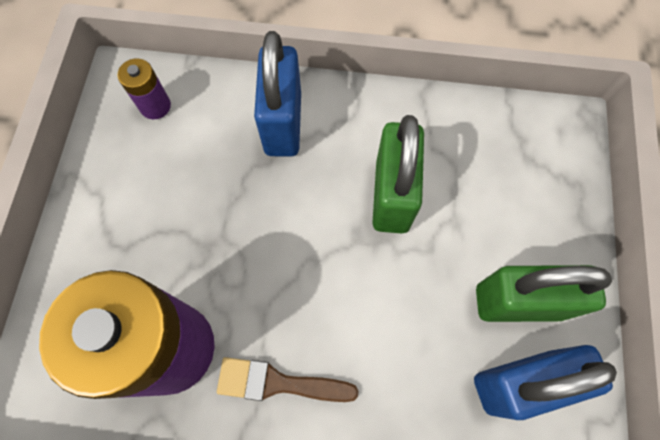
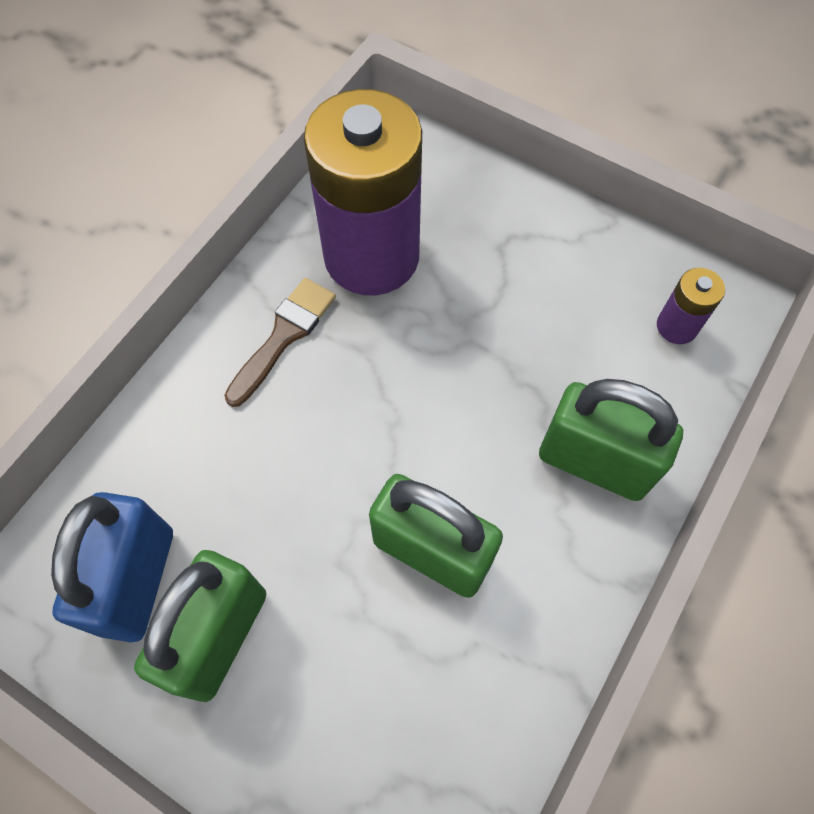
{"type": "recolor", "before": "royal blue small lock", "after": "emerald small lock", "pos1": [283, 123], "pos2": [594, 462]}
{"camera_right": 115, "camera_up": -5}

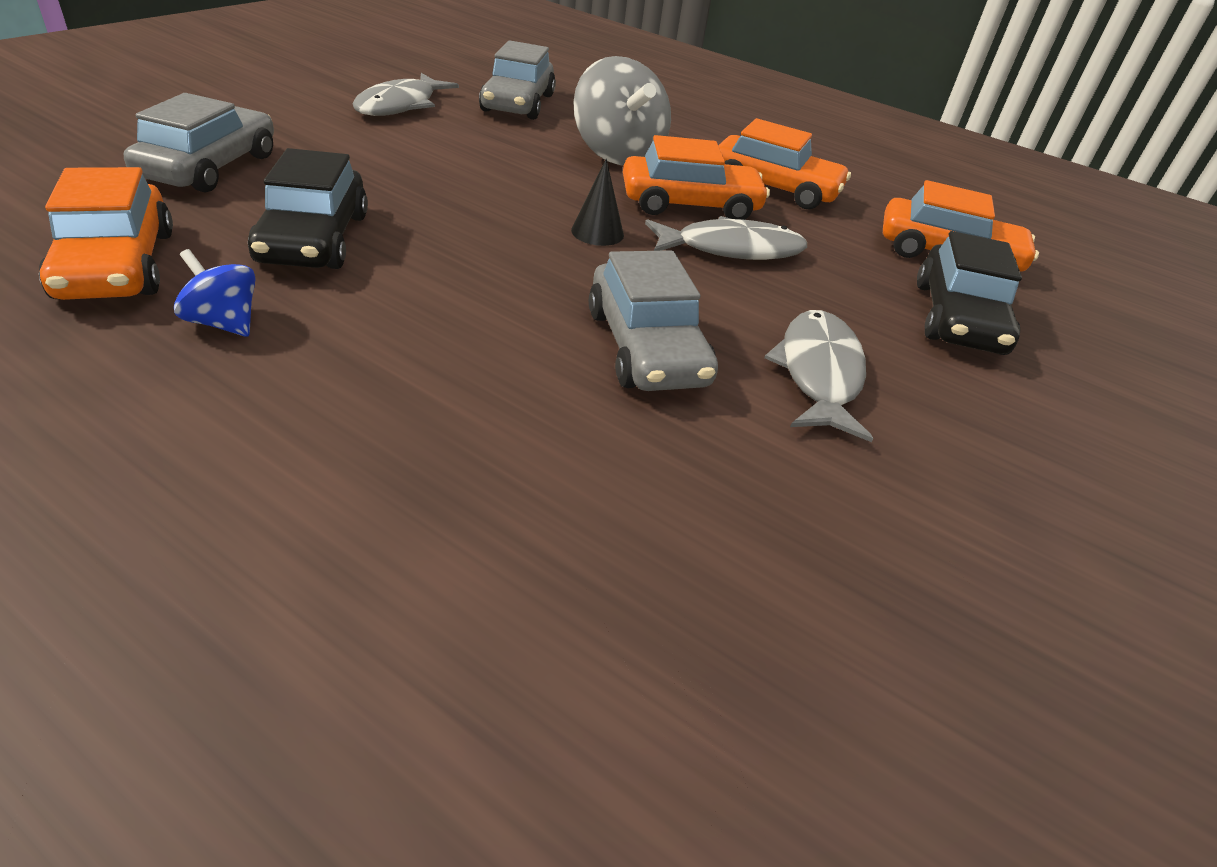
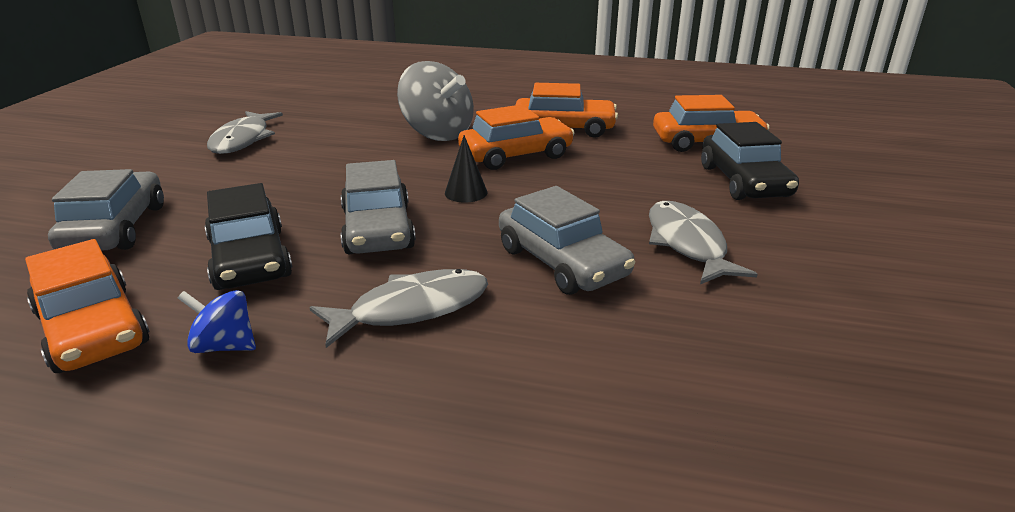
{"type": "move", "before": "ash-grey automobile", "pos1": [518, 103], "pos2": [378, 229]}
{"type": "move", "before": "ash-grey fish figure", "pos1": [731, 249], "pos2": [411, 309]}
{"camera_right": -15, "camera_up": -10}

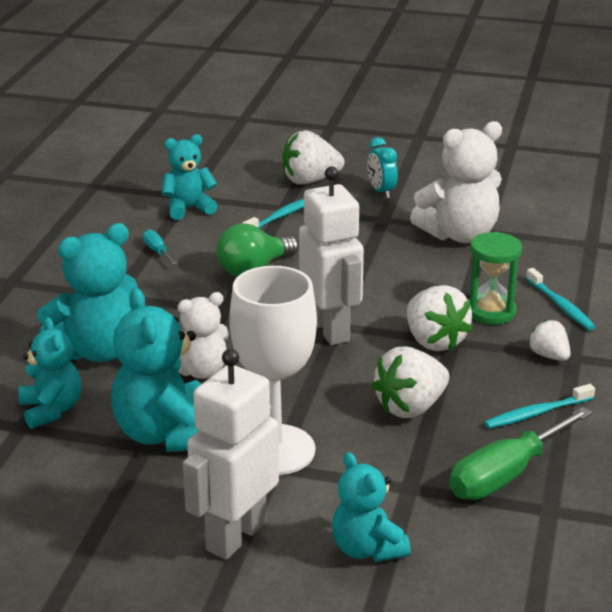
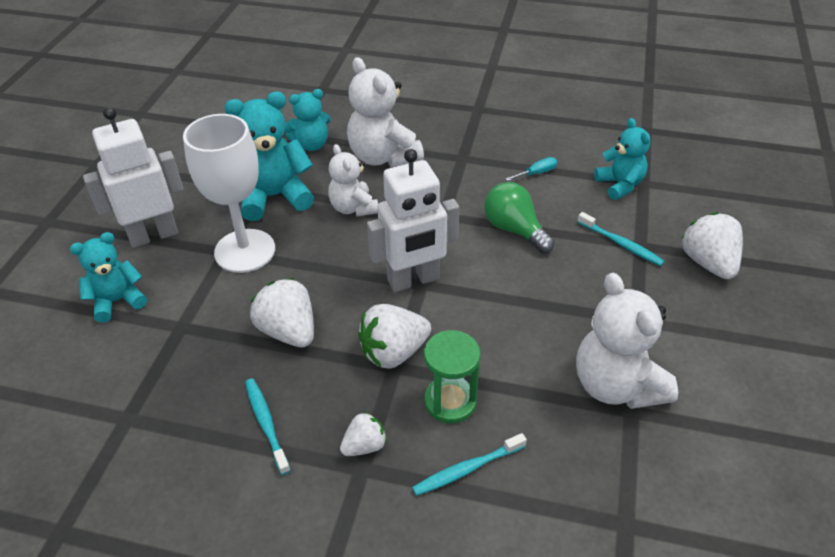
{"type": "recolor", "before": "teal teddy bear", "after": "white teddy bear", "pos1": [98, 351], "pos2": [383, 157]}
{"type": "rotate", "before": "white toy robot", "pos1": [235, 536], "pos2": [153, 235], "turn": -60}
{"type": "delete", "before": "teal clock", "pos1": [381, 191]}
{"type": "delete", "before": "emerald flat screwdriver", "pos1": [505, 475]}
{"camera_right": 90, "camera_up": 15}

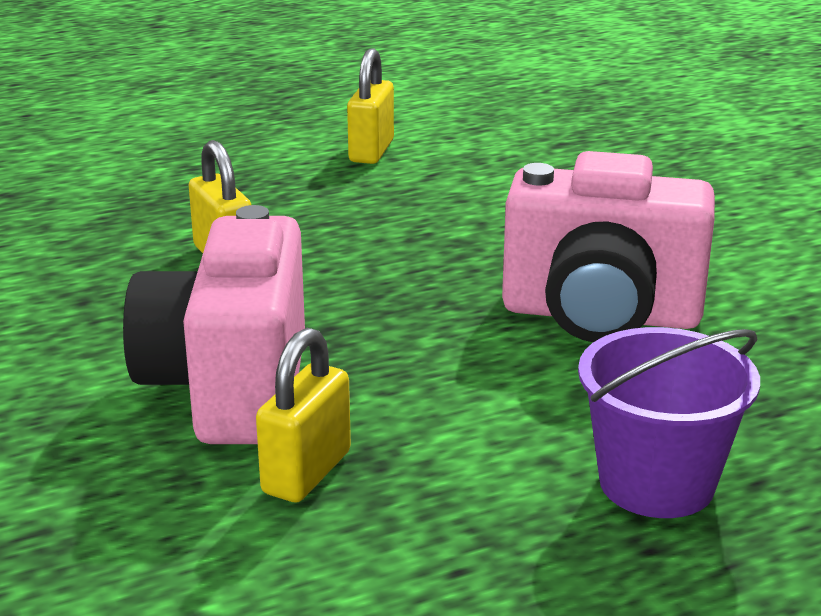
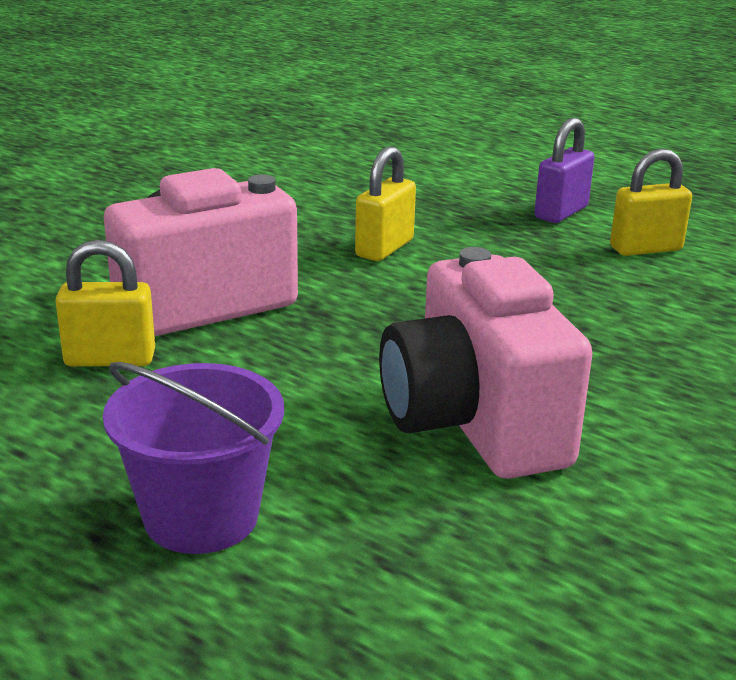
{"type": "insert", "after": "purple small lock", "pos2": [561, 212]}
{"camera_right": 60, "camera_up": 0}

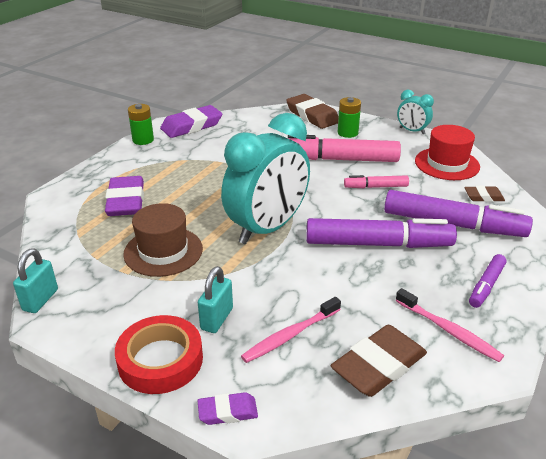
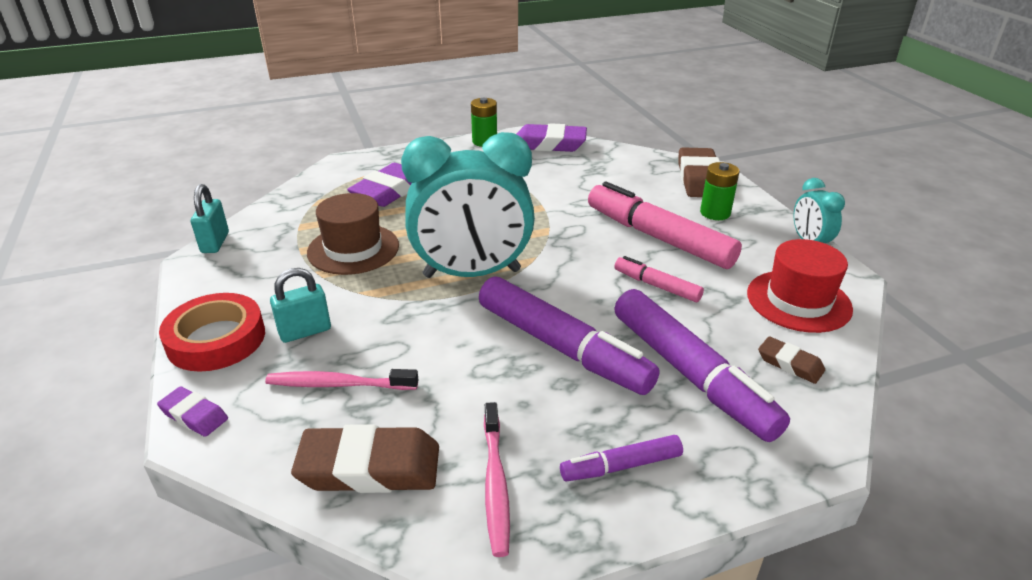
{"type": "rotate", "before": "teal small lock", "pos1": [40, 300], "pos2": [215, 243], "turn": -60}
{"camera_right": 40, "camera_up": 0}

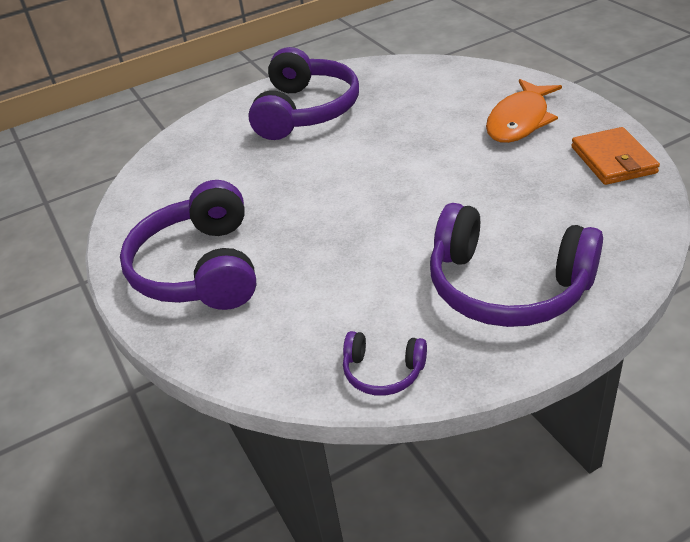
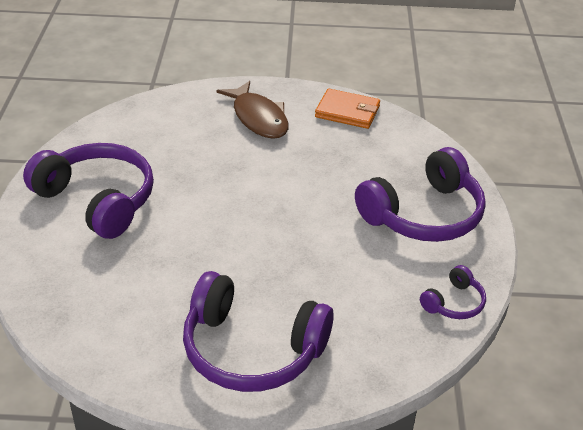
{"type": "recolor", "before": "orange fish figure", "after": "brown fish figure", "pos1": [519, 121], "pos2": [258, 118]}
{"camera_right": -65, "camera_up": 0}

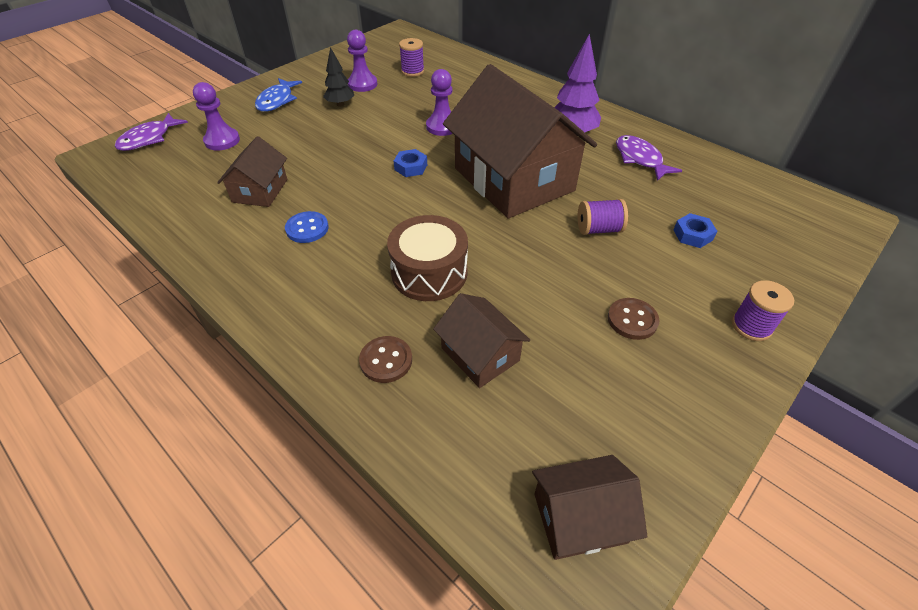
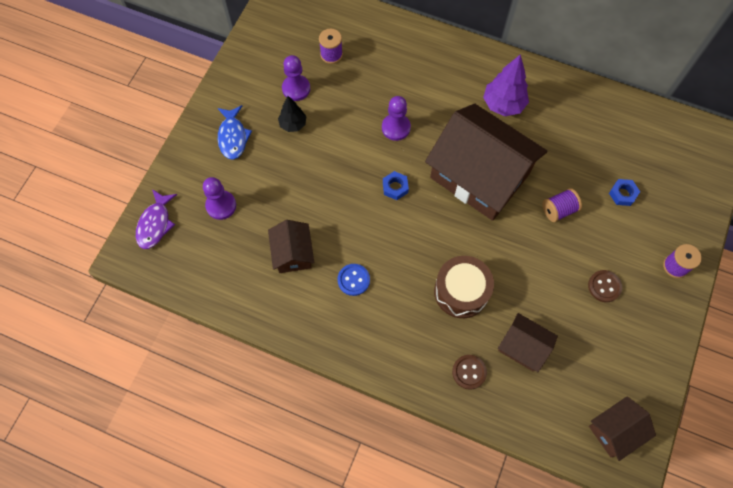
{"type": "delete", "before": "purple fish figure", "pos1": [640, 159]}
{"camera_right": -20, "camera_up": 20}

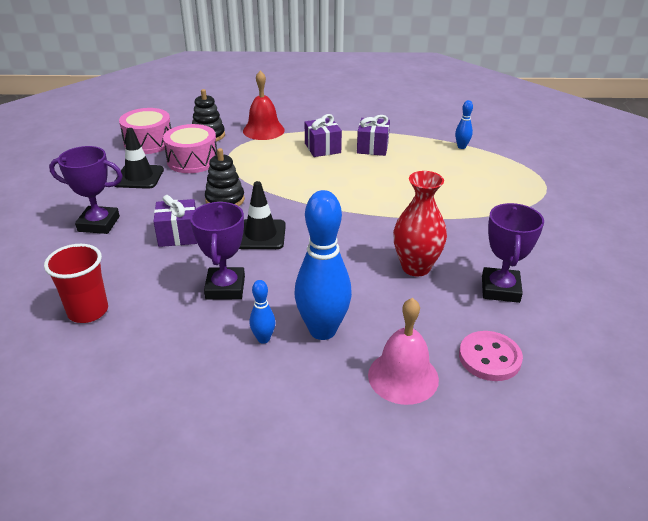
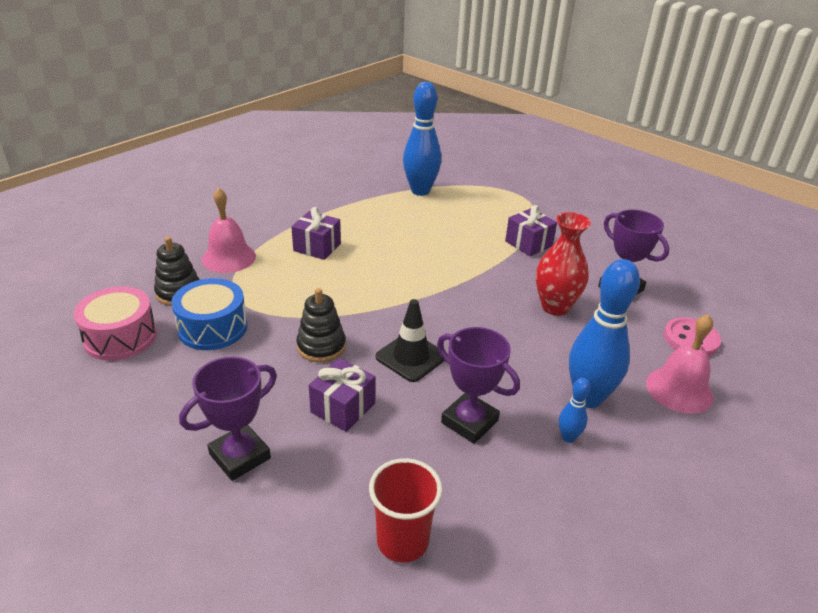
{"type": "delete", "before": "black safety cone", "pos1": [139, 177]}
{"type": "recolor", "before": "rosy drum", "after": "royal blue drum", "pos1": [192, 160], "pos2": [213, 328]}
{"type": "recolor", "before": "red hand bell", "after": "rosy hand bell", "pos1": [263, 130], "pos2": [229, 258]}
{"type": "move", "before": "purple gift", "pos1": [372, 147], "pos2": [528, 244]}
{"type": "resize", "before": "royal blue bowling pin", "pos1": [461, 147], "pos2": [420, 191], "scale": 2.19}
{"camera_right": -50, "camera_up": 0}

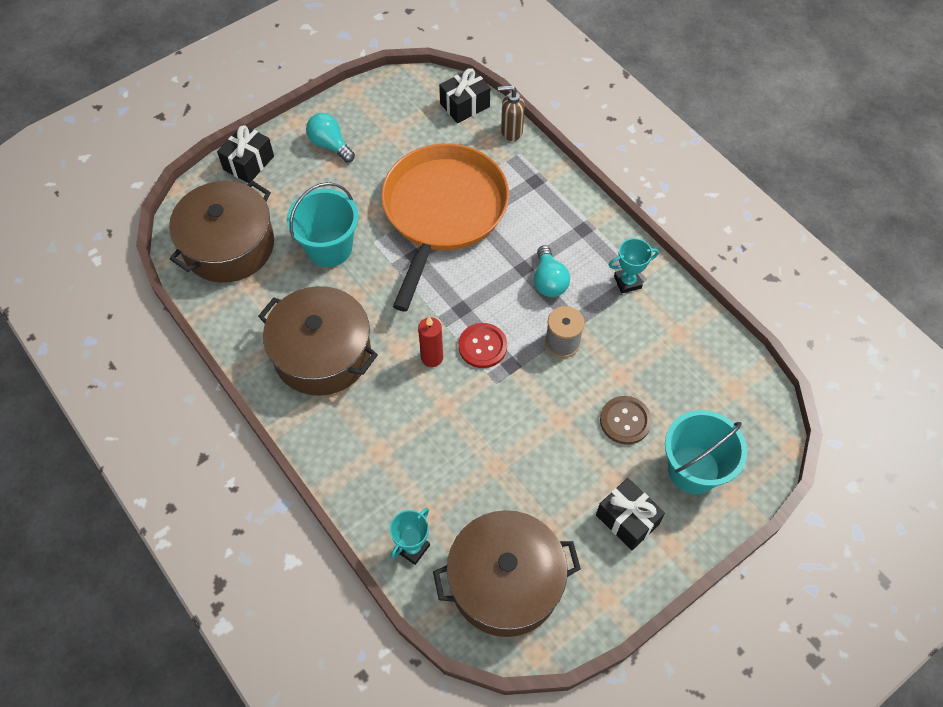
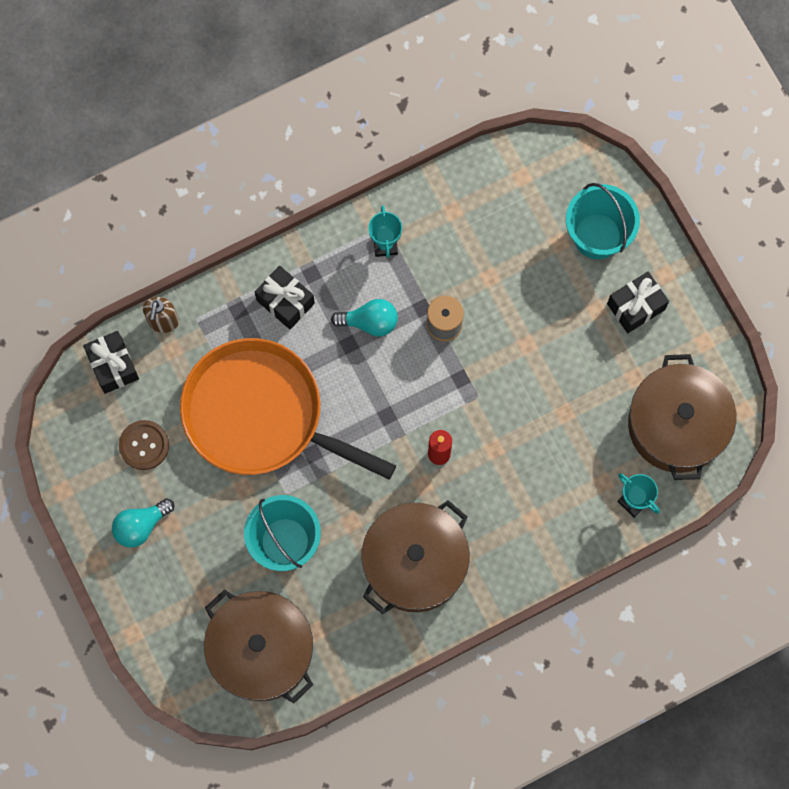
{"type": "move", "before": "black gift", "pos1": [249, 163], "pos2": [285, 302]}
{"type": "delete", "before": "red button", "pos1": [482, 346]}
{"type": "move", "before": "brown button", "pos1": [625, 421], "pos2": [144, 445]}
{"camera_right": -80, "camera_up": 15}

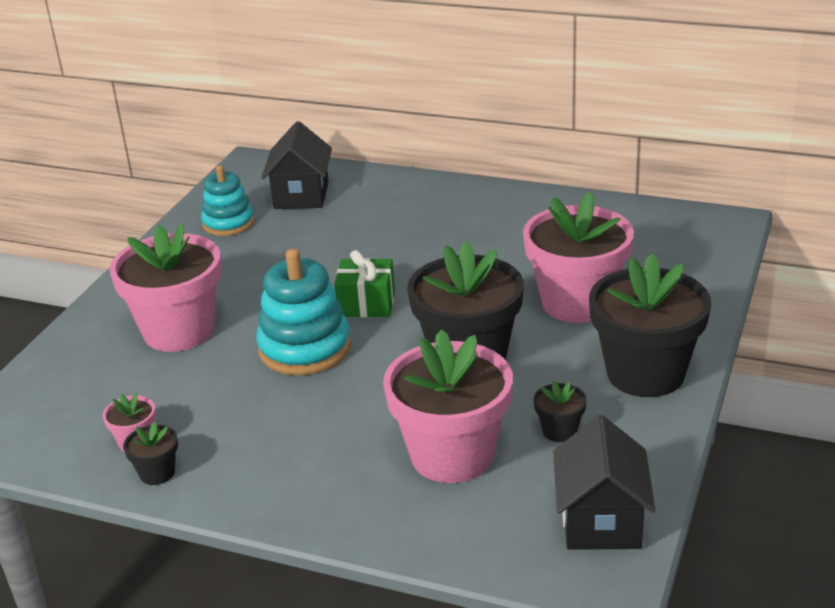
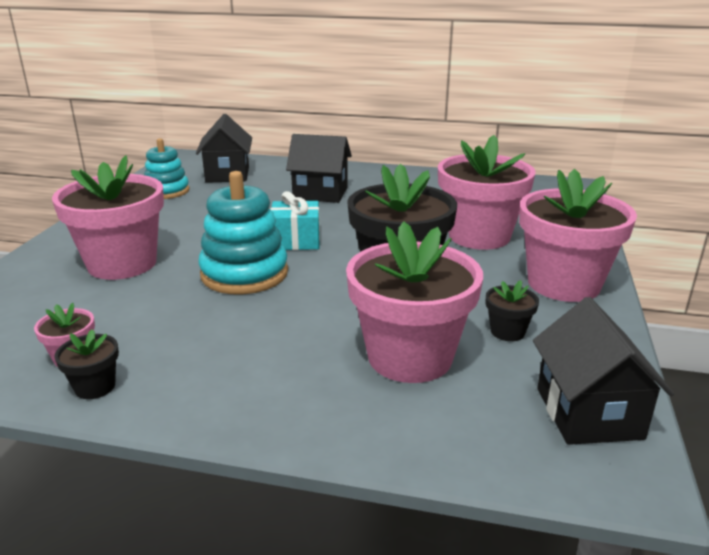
{"type": "recolor", "before": "emerald gift", "after": "teal gift", "pos1": [366, 304], "pos2": [296, 241]}
{"type": "recolor", "before": "black potted plant", "after": "rosy potted plant", "pos1": [645, 373], "pos2": [563, 284]}
{"type": "insert", "after": "black house", "pos2": [320, 193]}
{"camera_right": -10, "camera_up": -5}

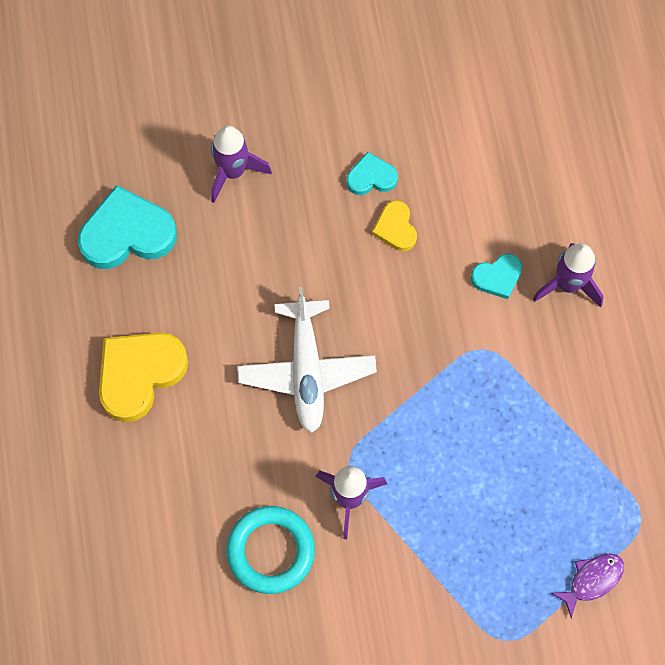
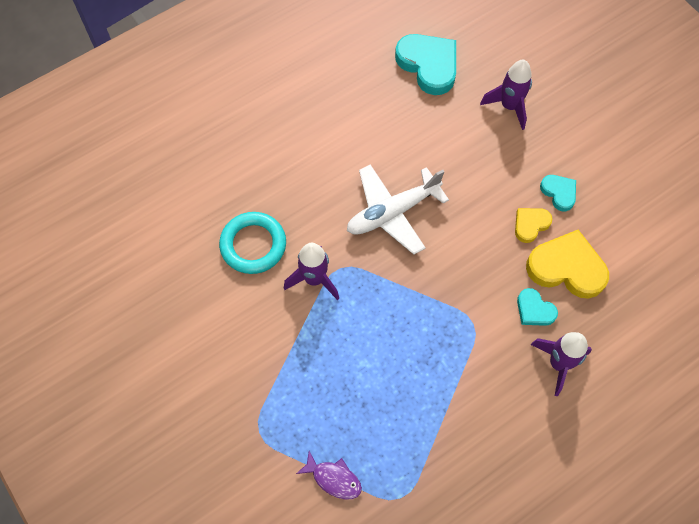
{"type": "move", "before": "yellow heart shape", "pos1": [139, 374], "pos2": [566, 268]}
{"camera_right": 65, "camera_up": -5}

